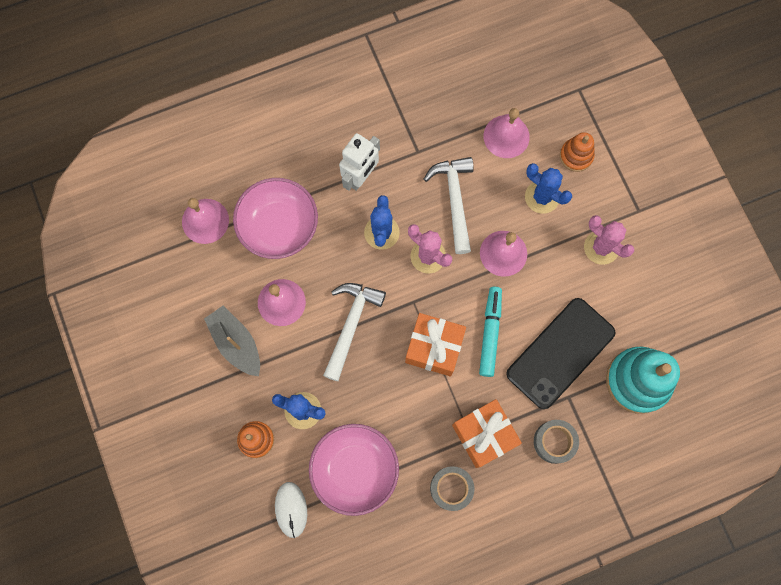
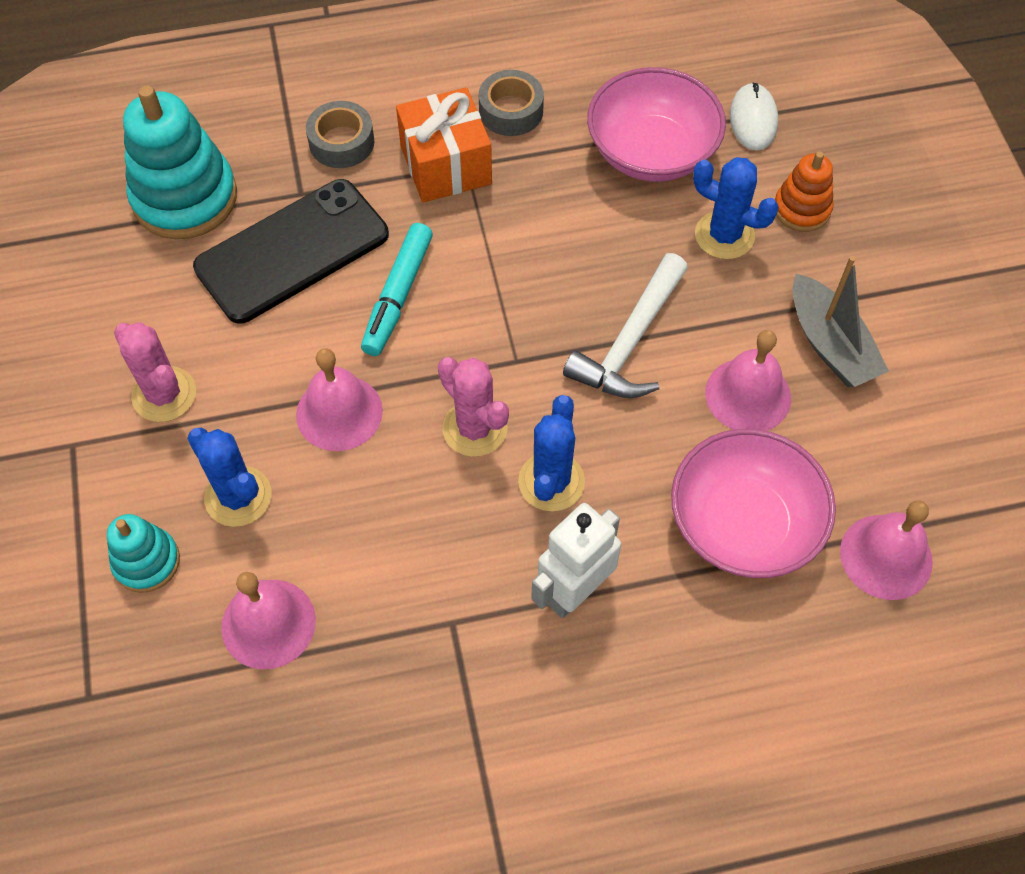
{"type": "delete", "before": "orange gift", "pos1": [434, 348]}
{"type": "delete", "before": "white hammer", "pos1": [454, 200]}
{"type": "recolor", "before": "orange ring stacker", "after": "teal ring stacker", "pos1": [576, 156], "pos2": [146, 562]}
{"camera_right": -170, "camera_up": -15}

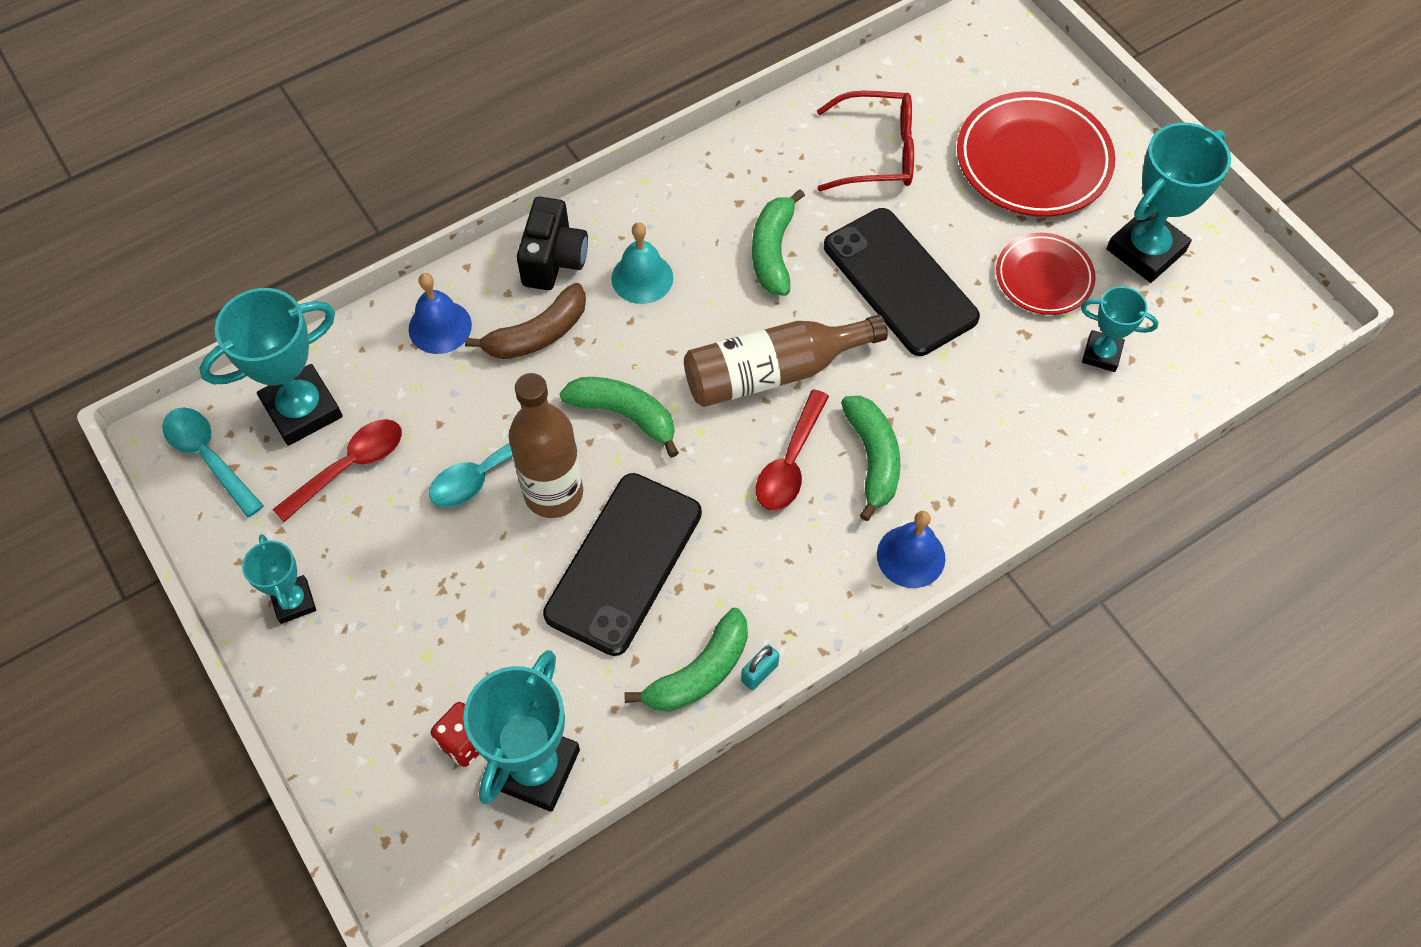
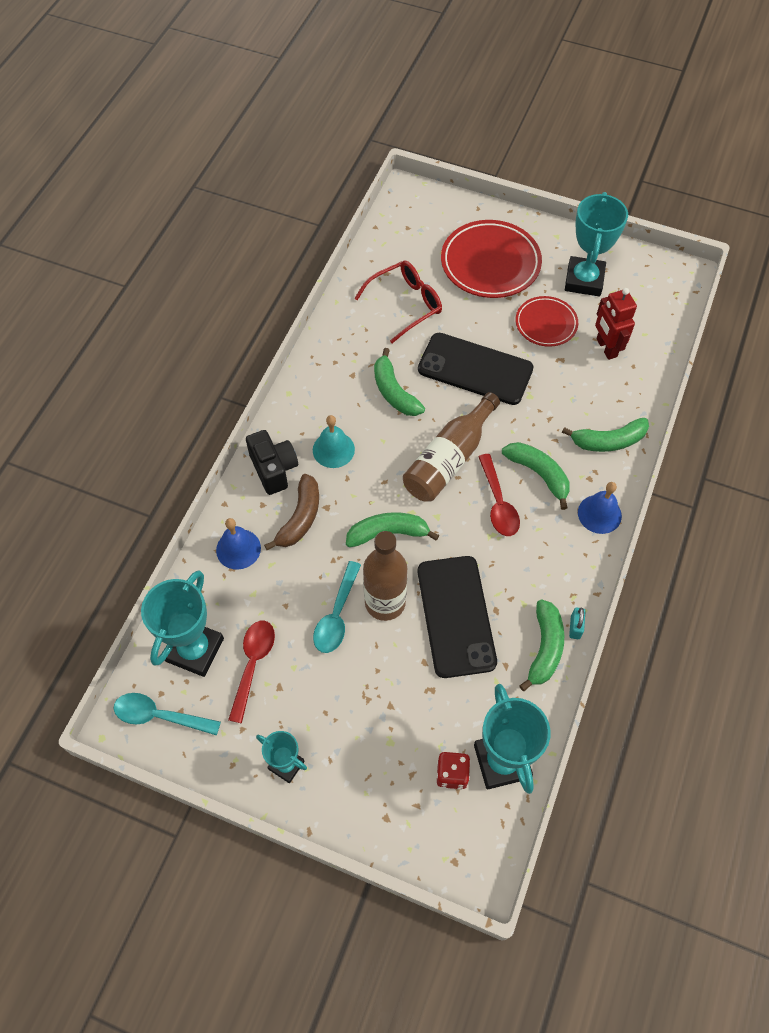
{"type": "replace", "before": "teal prize cup", "after": "red toy robot", "pos1": [1101, 354], "pos2": [606, 348]}
{"type": "insert", "after": "emerald toy banana", "pos2": [608, 441]}
{"camera_right": -35, "camera_up": 0}

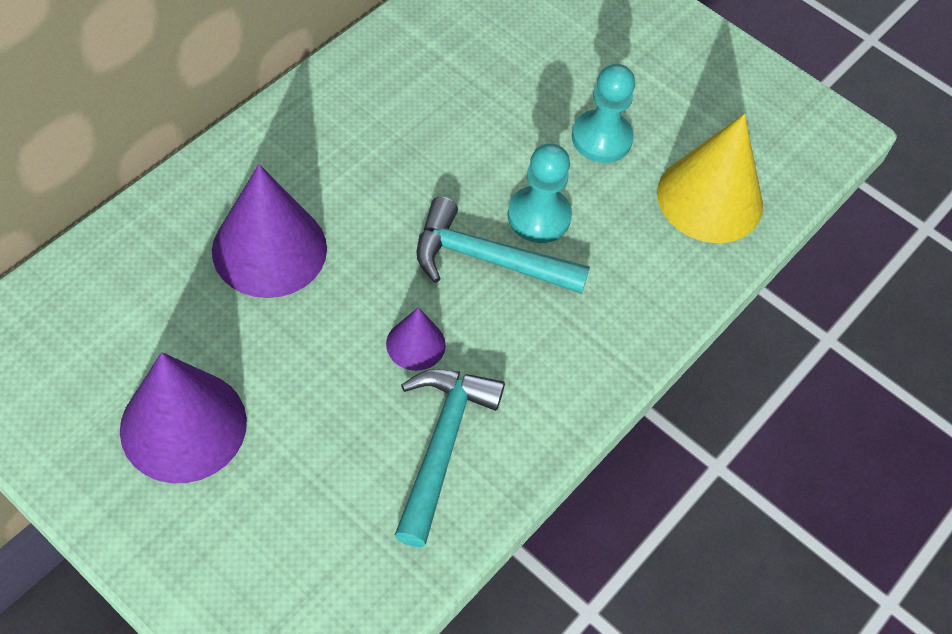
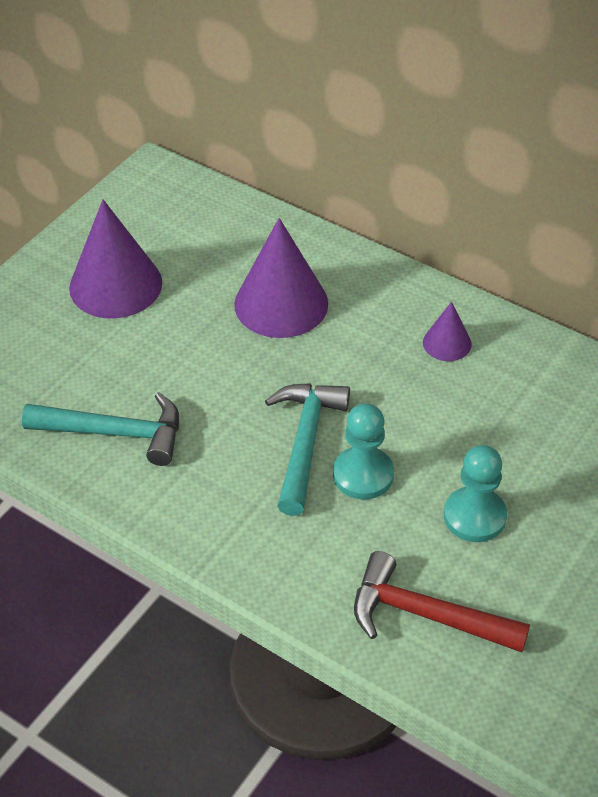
{"type": "move", "before": "purple solid cone", "pos1": [415, 344], "pos2": [447, 343]}
{"type": "replace", "before": "yellow solid cone", "after": "red hammer", "pos1": [710, 198], "pos2": [426, 615]}
{"camera_right": 90, "camera_up": -10}

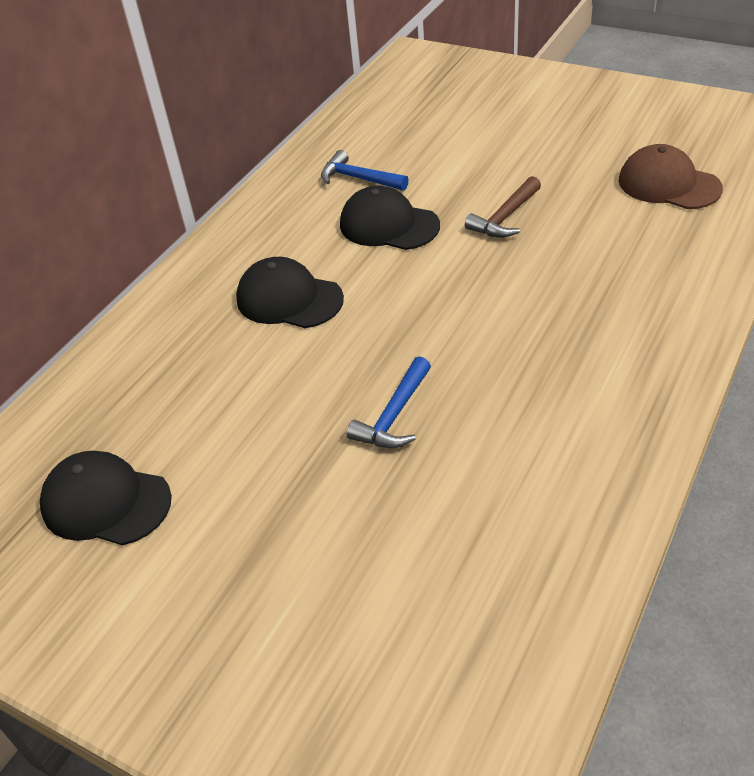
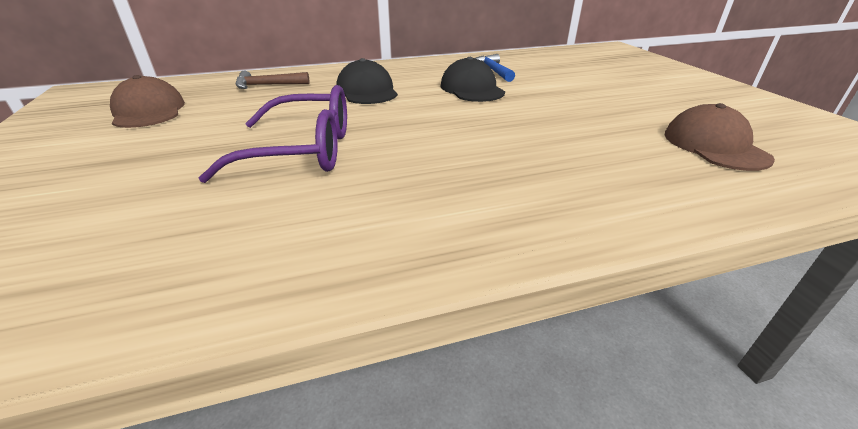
{"type": "recolor", "before": "black baseball cap", "after": "brown baseball cap", "pos1": [106, 502], "pos2": [148, 111]}
{"type": "replace", "before": "royal blue hammer", "after": "purple glasses", "pos1": [394, 415], "pos2": [303, 151]}
{"type": "move", "before": "brown hammer", "pos1": [505, 217], "pos2": [268, 85]}
{"camera_right": 40, "camera_up": -10}

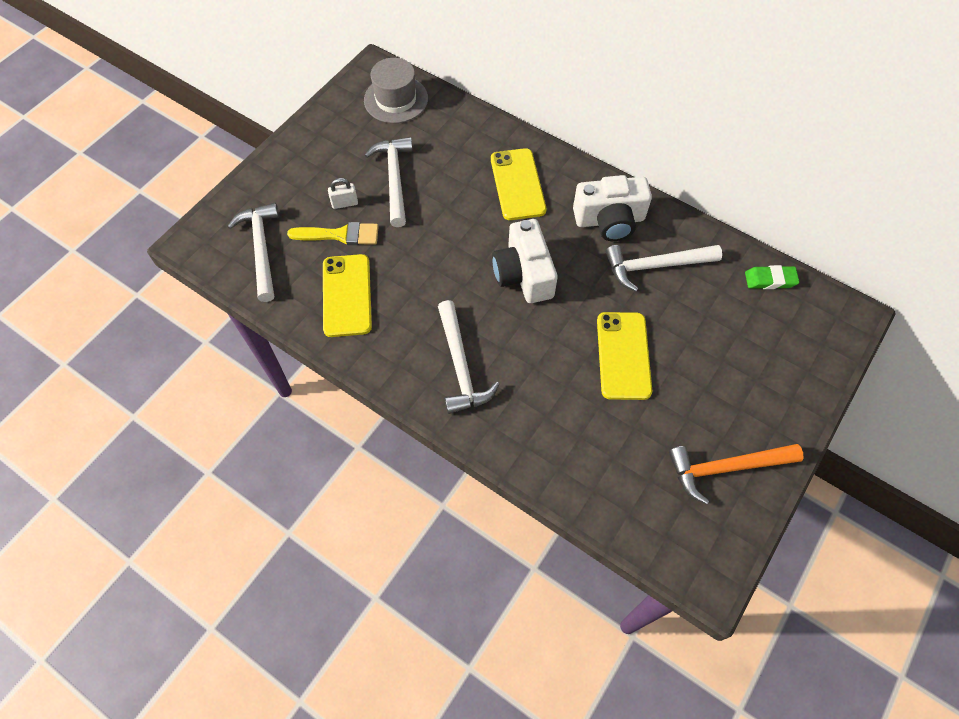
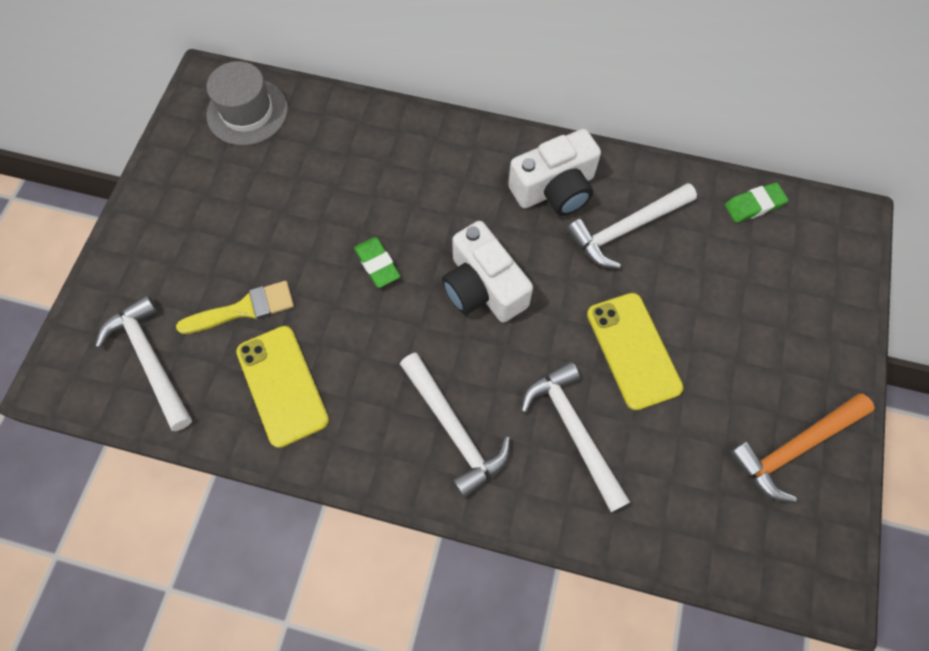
{"type": "delete", "before": "white small lock", "pos1": [345, 203]}
{"type": "move", "before": "white hammer", "pos1": [394, 179], "pos2": [573, 430]}
{"type": "delete", "before": "yellow smartphone", "pos1": [518, 184]}
{"type": "insert", "after": "emerald gum eraser", "pos2": [377, 264]}
{"camera_right": -20, "camera_up": 5}

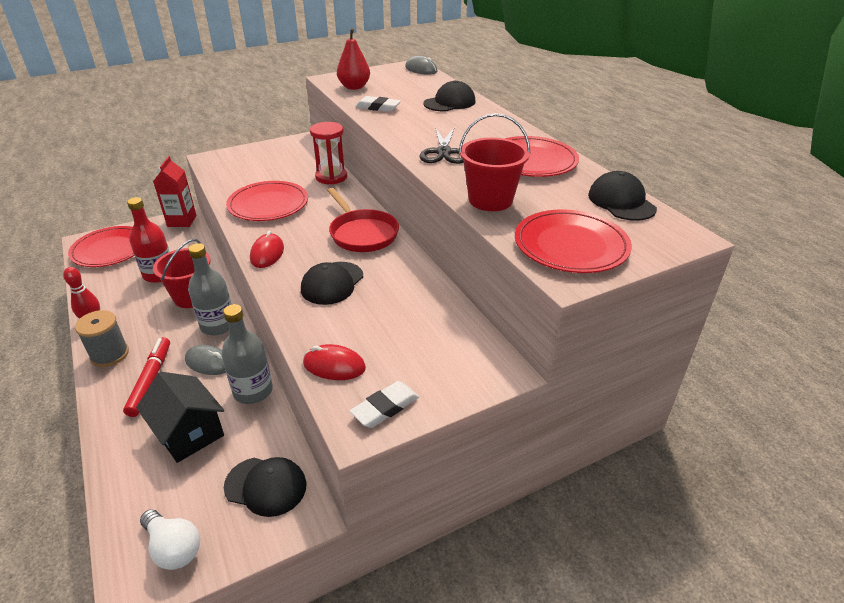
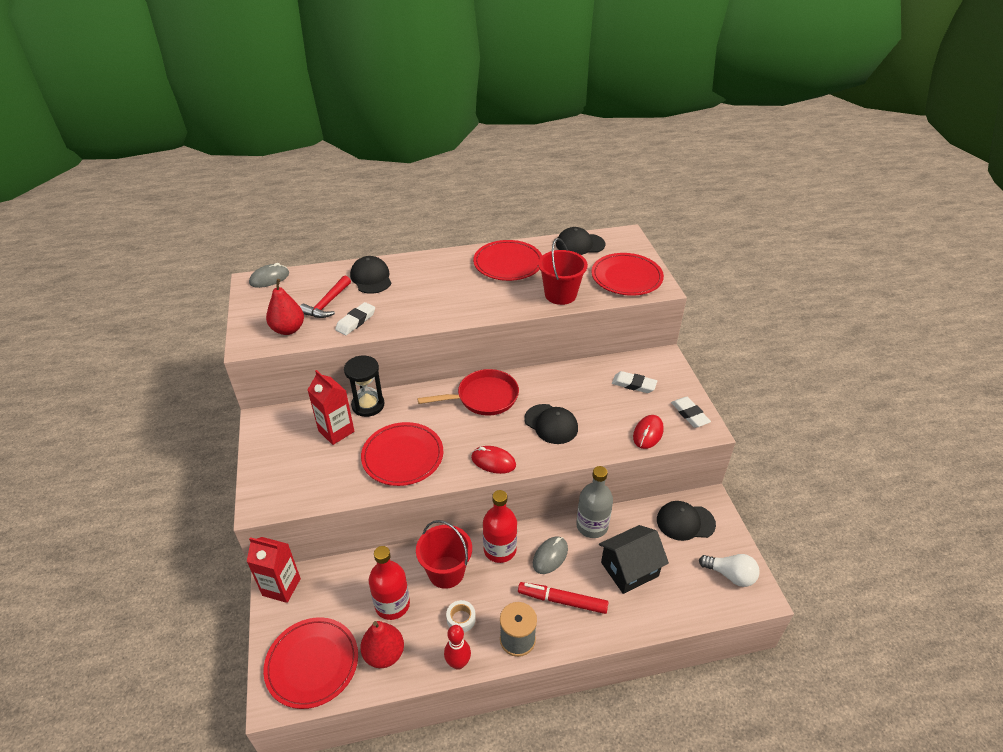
{"type": "rotate", "before": "white lightbulb", "pos1": [173, 548], "pos2": [730, 575], "turn": 60}
{"type": "recolor", "before": "ash-grey bottle", "after": "red bottle", "pos1": [218, 325], "pos2": [500, 549]}
{"type": "rotate", "before": "black baseball cap", "pos1": [266, 486], "pos2": [685, 522], "turn": -120}
{"type": "recolor", "before": "red sand timer", "after": "black sand timer", "pos1": [331, 177], "pos2": [368, 405]}
{"type": "delete", "before": "black pair of scissors", "pos1": [444, 152]}
{"type": "insert", "after": "red hammer", "pos2": [327, 304]}
{"type": "insert", "after": "red milk carton", "pos2": [336, 431]}
{"type": "insert", "after": "red pear", "pos2": [384, 654]}
{"type": "insert", "after": "white tape", "pos2": [461, 619]}
{"type": "insert", "after": "white gum eraser", "pos2": [633, 384]}
{"camera_right": -75, "camera_up": 5}

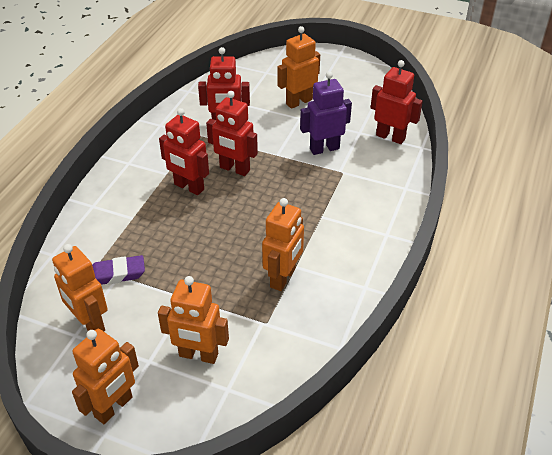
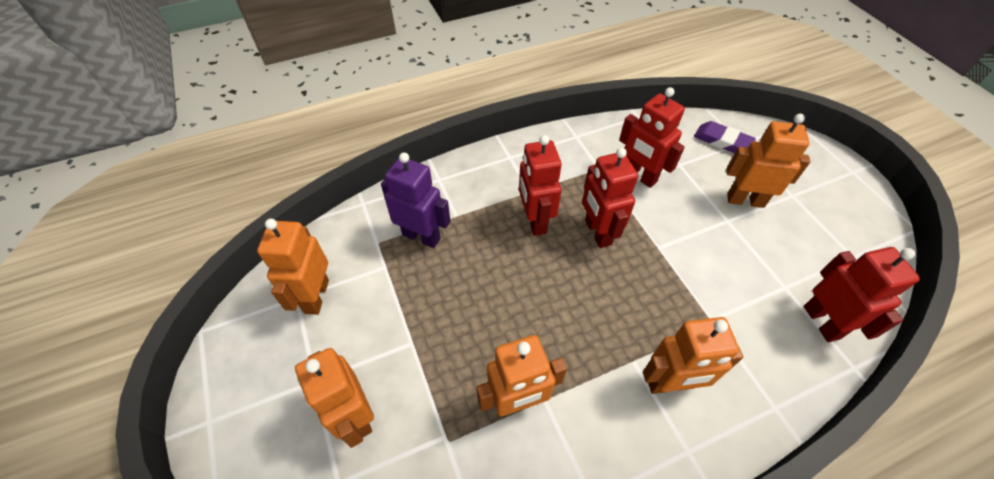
{"type": "move", "before": "orange toy robot", "pos1": [114, 407], "pos2": [670, 384]}
{"type": "move", "before": "purple gum eraser", "pos1": [117, 274], "pos2": [722, 141]}
{"type": "move", "before": "purple toy robot", "pos1": [324, 149], "pos2": [421, 236]}
{"camera_right": 45, "camera_up": 10}

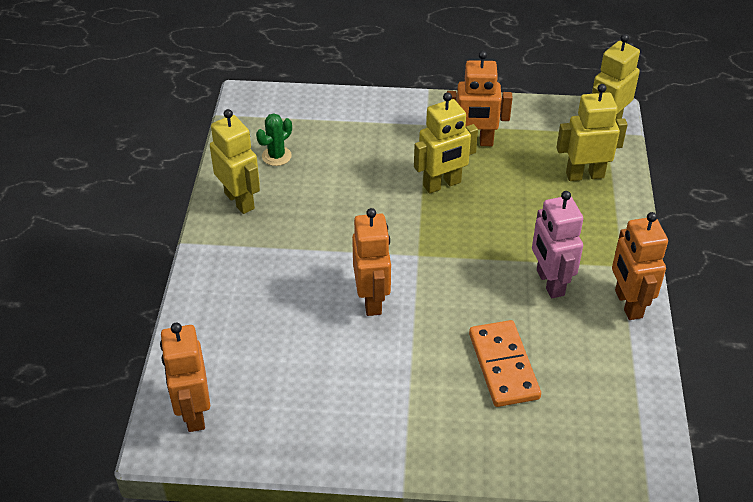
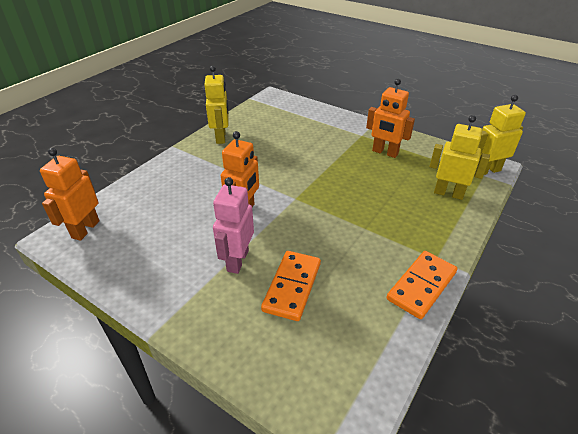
{"type": "delete", "before": "emerald cactus", "pos1": [276, 156]}
{"type": "delete", "before": "yellow toy robot", "pos1": [442, 184]}
{"type": "move", "before": "rosy toy robot", "pos1": [549, 283], "pos2": [237, 260]}
{"type": "replace", "before": "orange toy robot", "after": "orange domino piece", "pos1": [628, 304], "pos2": [421, 286]}
{"camera_right": 30, "camera_up": -5}

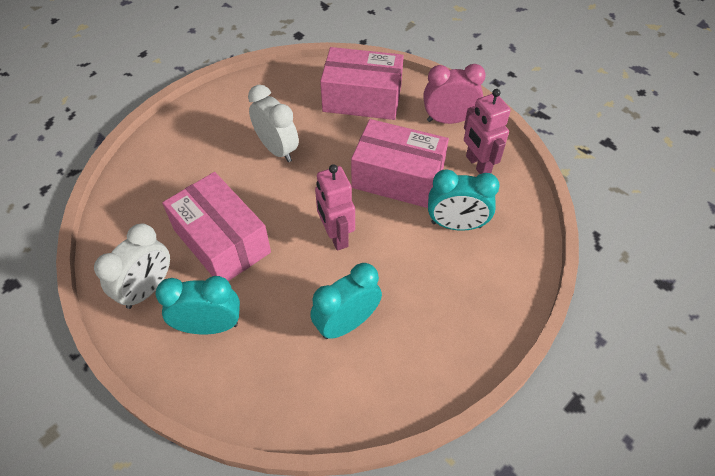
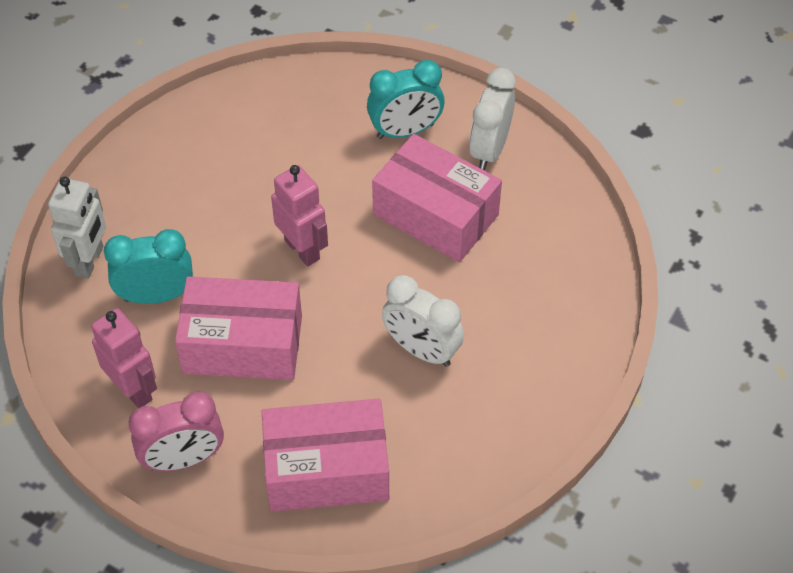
{"type": "delete", "before": "teal clock", "pos1": [347, 323]}
{"type": "insert", "after": "white toy robot", "pos2": [89, 261]}
{"camera_right": 165, "camera_up": 0}

